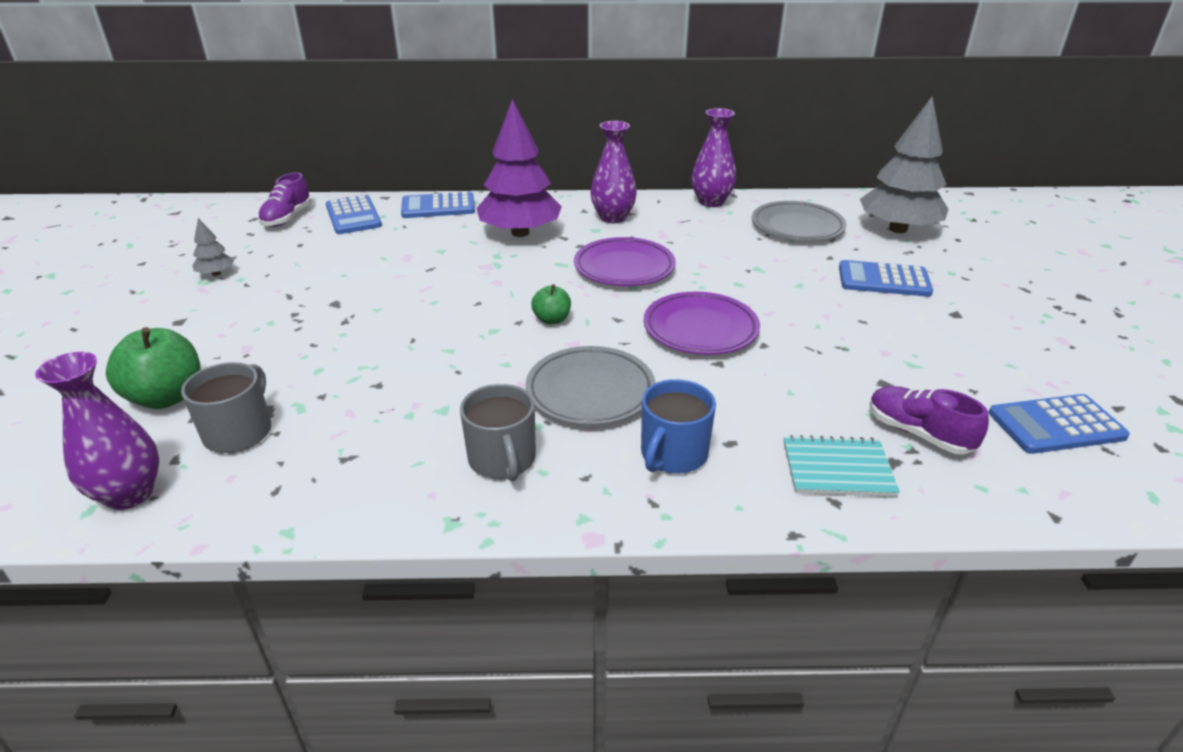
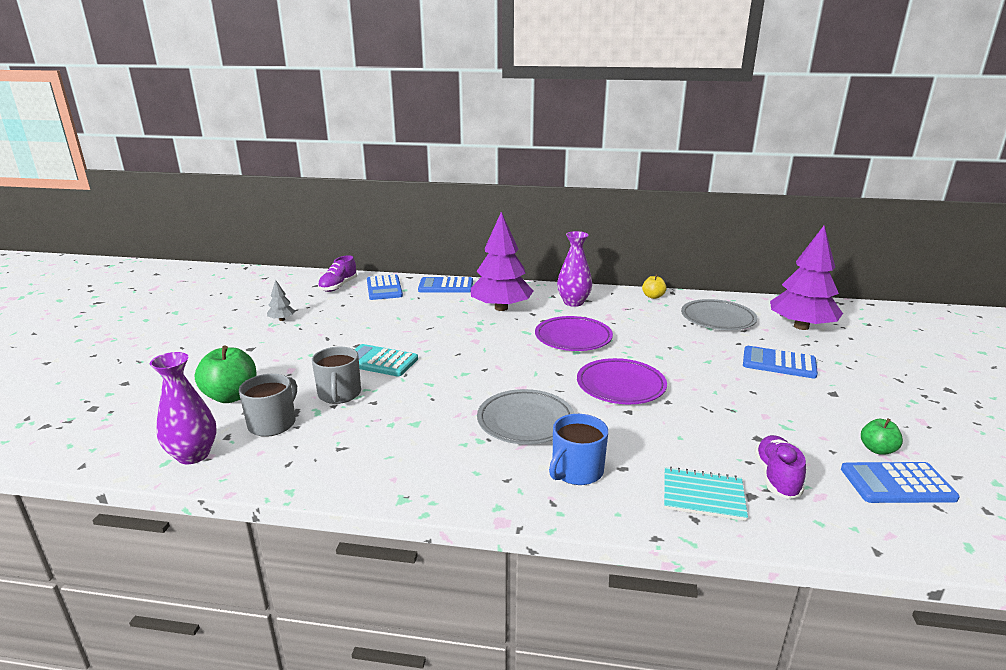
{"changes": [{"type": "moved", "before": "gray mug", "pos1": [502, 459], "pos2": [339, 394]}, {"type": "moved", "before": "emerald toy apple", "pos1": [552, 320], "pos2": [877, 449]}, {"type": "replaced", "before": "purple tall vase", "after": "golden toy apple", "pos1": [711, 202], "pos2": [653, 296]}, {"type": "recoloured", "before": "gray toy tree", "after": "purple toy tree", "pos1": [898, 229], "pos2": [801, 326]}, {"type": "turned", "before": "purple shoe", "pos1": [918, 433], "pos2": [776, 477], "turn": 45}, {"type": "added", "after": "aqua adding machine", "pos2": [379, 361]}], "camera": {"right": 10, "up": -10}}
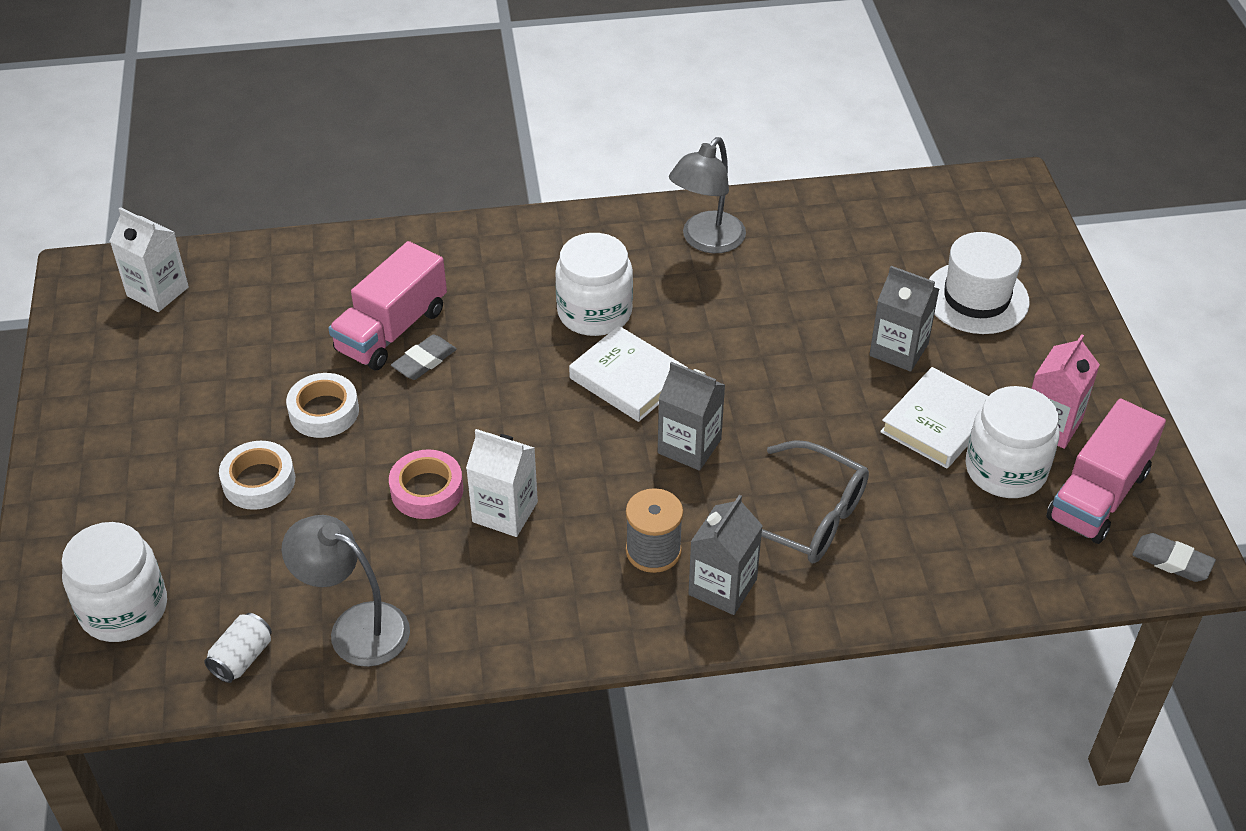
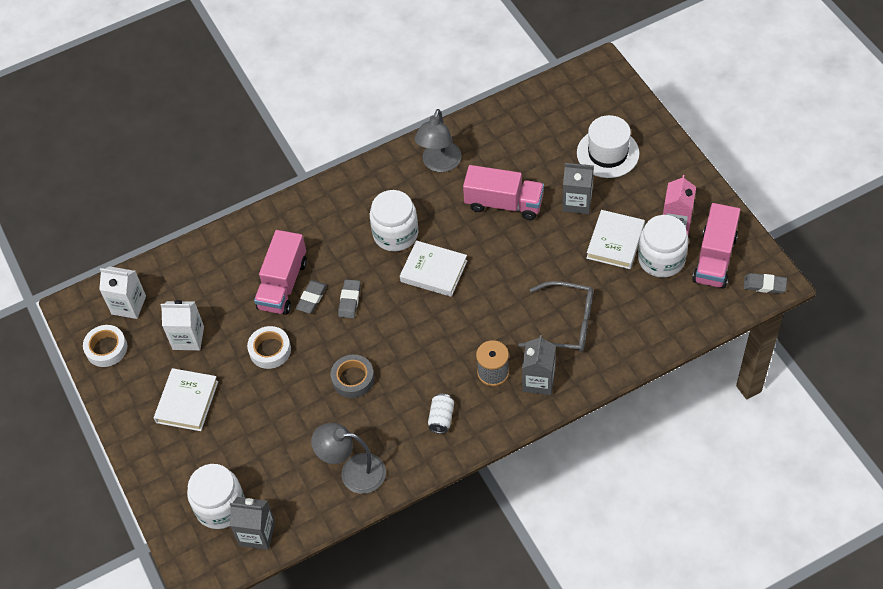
{"changes": [{"type": "moved", "before": "snow-white soda can", "pos1": [242, 658], "pos2": [441, 418]}, {"type": "moved", "before": "snow-white tape", "pos1": [259, 481], "pos2": [106, 348]}, {"type": "recoloured", "before": "rosy tape", "after": "gray tape", "pos1": [427, 490], "pos2": [353, 379]}, {"type": "moved", "before": "snow-white milk carton", "pos1": [505, 512], "pos2": [188, 338]}, {"type": "moved", "before": "gray milk carton", "pos1": [689, 446], "pos2": [257, 533]}, {"type": "added", "after": "snow-white hardback", "pos2": [187, 402]}, {"type": "added", "after": "gray gum eraser", "pos2": [349, 300]}, {"type": "added", "after": "rosy toy truck", "pos2": [504, 203]}], "camera": {"right": -15, "up": 10}}
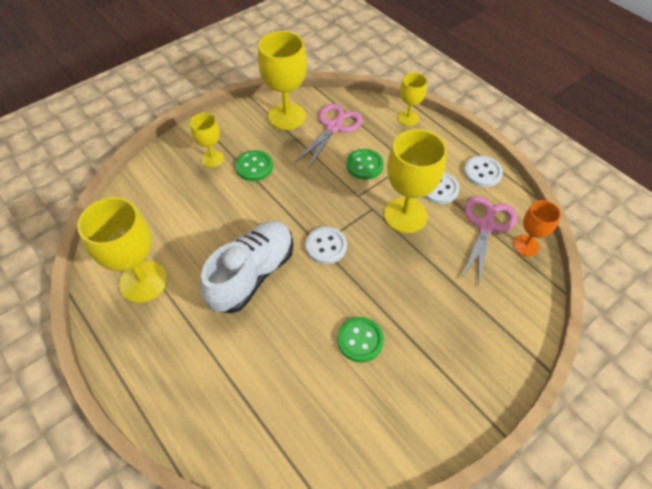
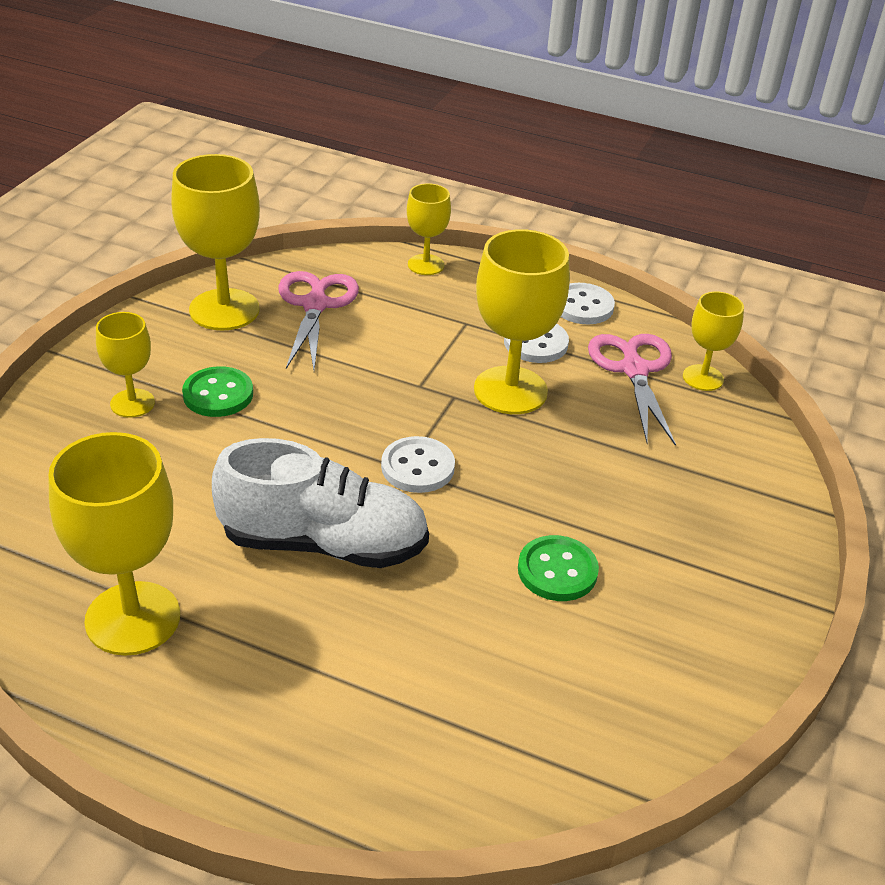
{"changes": [{"type": "turned", "before": "snow-white shoe", "pos1": [252, 274], "pos2": [324, 543], "turn": 90}, {"type": "removed", "before": "emerald sewing button", "pos1": [364, 165]}, {"type": "recoloured", "before": "orange wine glass", "after": "golden wine glass", "pos1": [526, 245], "pos2": [703, 378]}], "camera": {"right": -30, "up": -15}}
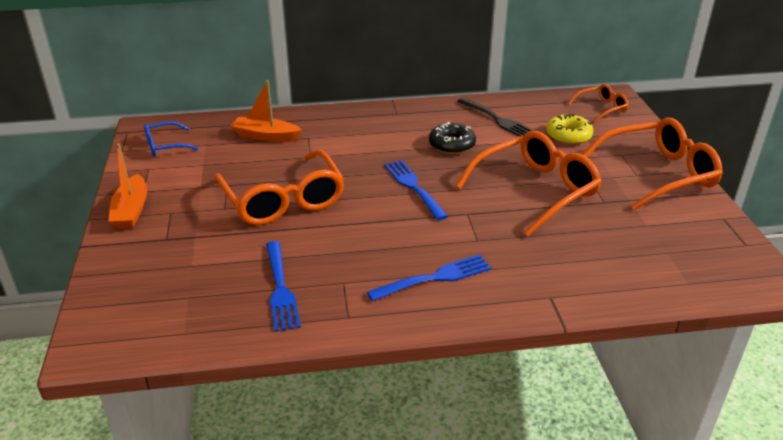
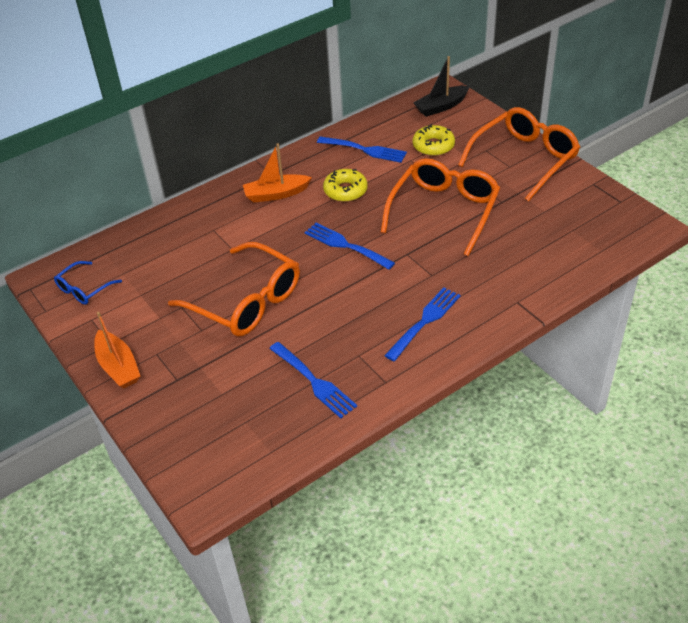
{"changes": [{"type": "moved", "before": "orange sailboat", "pos1": [266, 136], "pos2": [276, 194]}, {"type": "recoloured", "before": "ebony donut", "after": "golden donut", "pos1": [452, 145], "pos2": [345, 191]}, {"type": "recoloured", "before": "ebony fork", "after": "cobalt fork", "pos1": [497, 120], "pos2": [364, 150]}, {"type": "replaced", "before": "orange glasses", "after": "ebony sailboat", "pos1": [601, 108], "pos2": [441, 107]}], "camera": {"right": -25, "up": 10}}
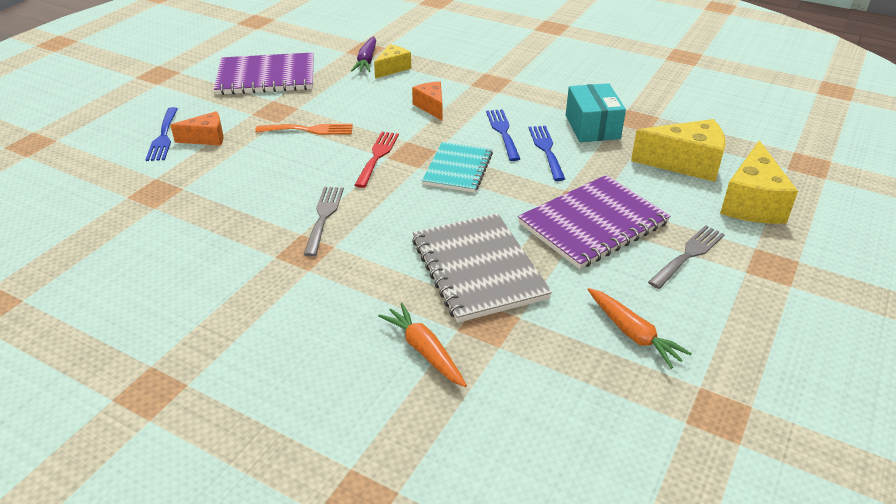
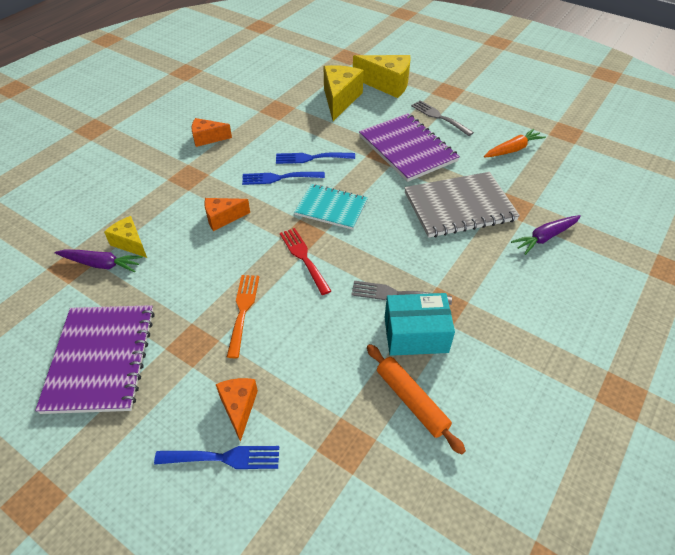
{"changes": [{"type": "turned", "before": "red fork", "pos1": [377, 156], "pos2": [303, 258], "turn": 45}, {"type": "recoloured", "before": "orange toy carrot", "after": "purple toy carrot", "pos1": [424, 351], "pos2": [545, 237]}, {"type": "moved", "before": "aqua parcel", "pos1": [592, 127], "pos2": [416, 334]}, {"type": "added", "after": "orange cheese wedge", "pos2": [207, 138]}, {"type": "added", "after": "orange dough roller", "pos2": [411, 401]}], "camera": {"right": -85, "up": 10}}
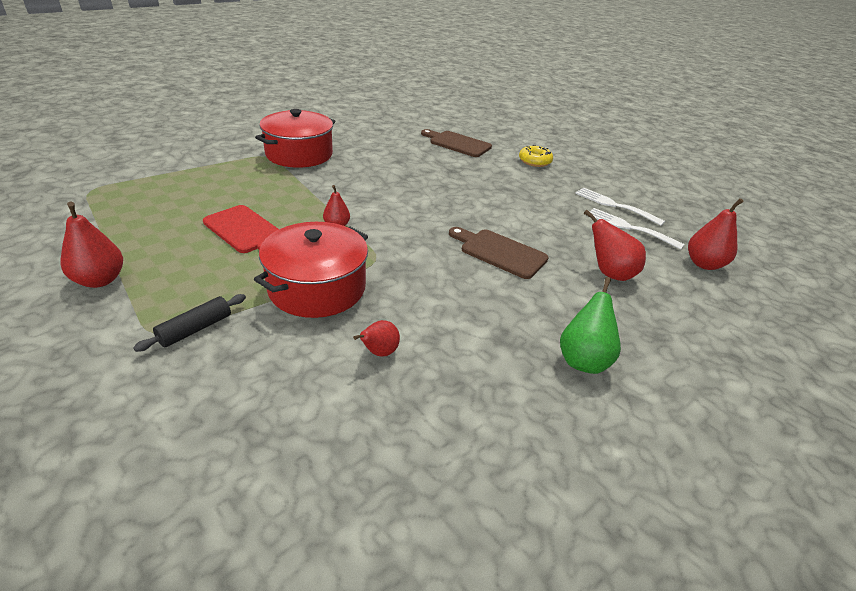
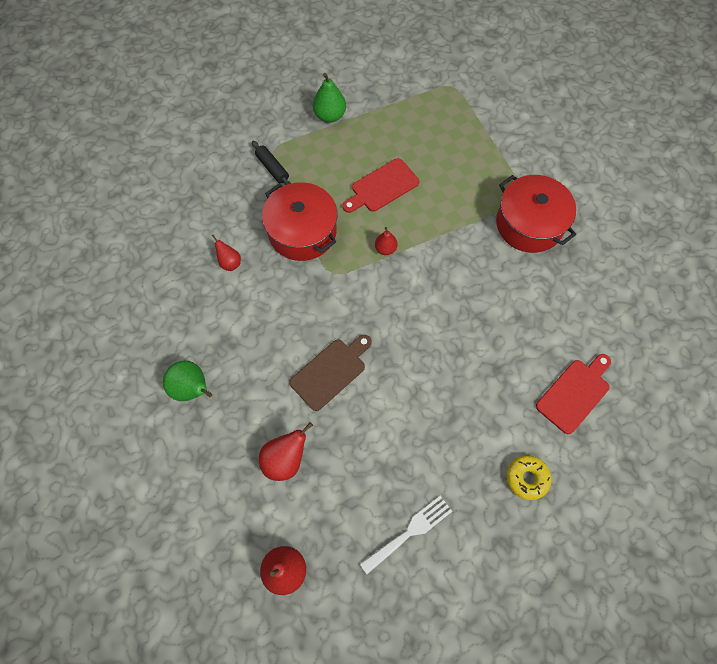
{"changes": [{"type": "recoloured", "before": "red toy pear", "after": "emerald toy pear", "pos1": [100, 280], "pos2": [330, 116]}, {"type": "recoloured", "before": "dark brown cutting board", "after": "red cutting board", "pos1": [457, 143], "pos2": [575, 393]}, {"type": "removed", "before": "snow-white fork", "pos1": [628, 227]}], "camera": {"right": 105, "up": 30}}
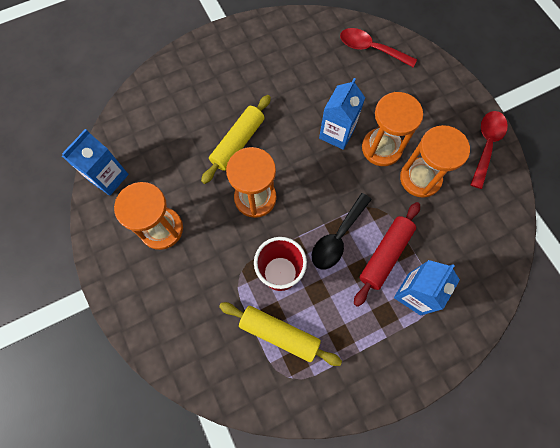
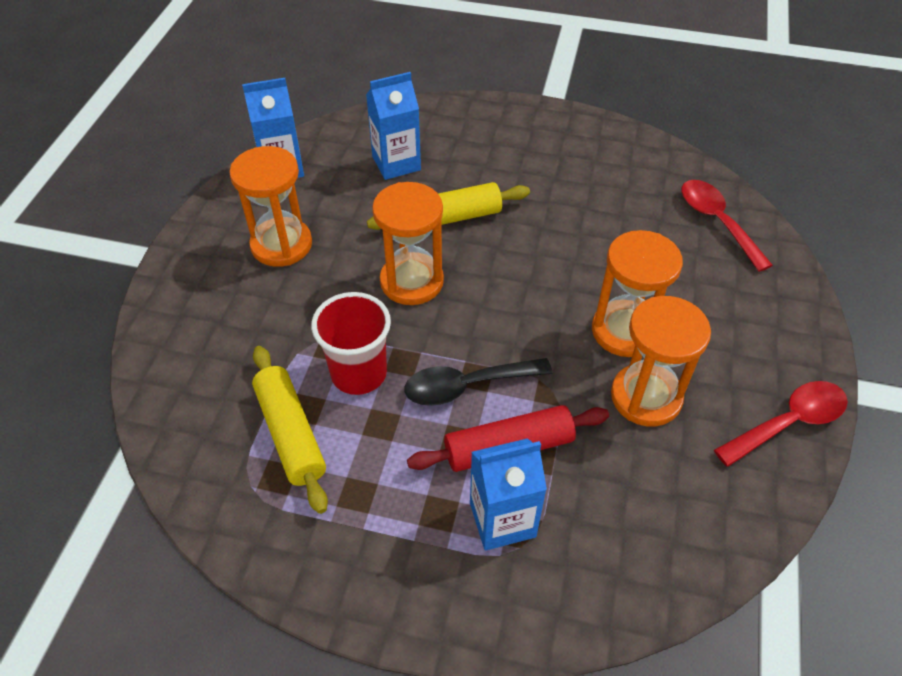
{"changes": [{"type": "moved", "before": "cobalt milk carton", "pos1": [337, 133], "pos2": [396, 163]}], "camera": {"right": 40, "up": -20}}
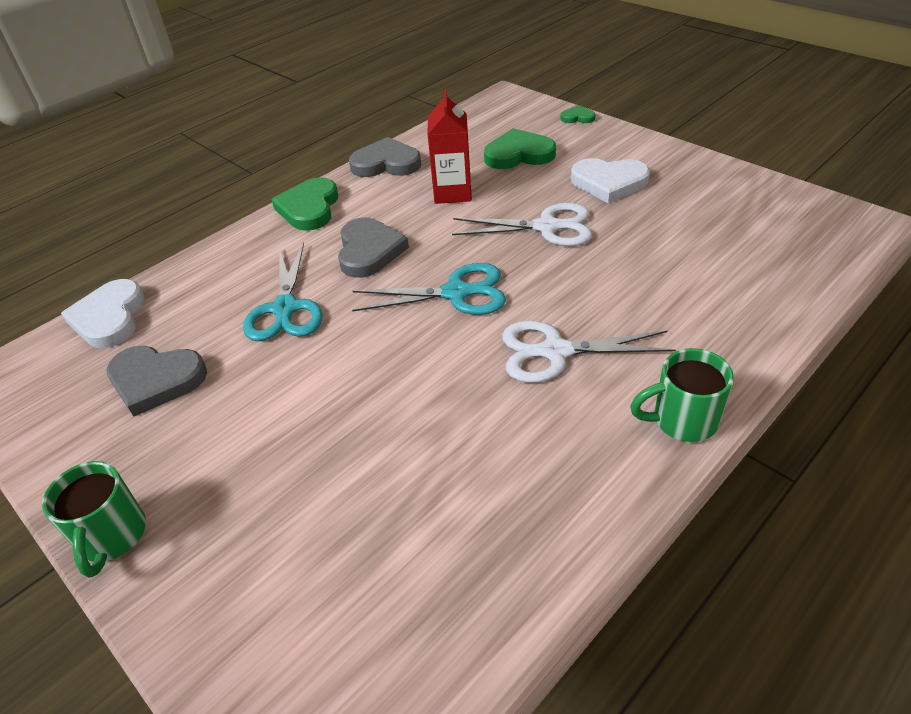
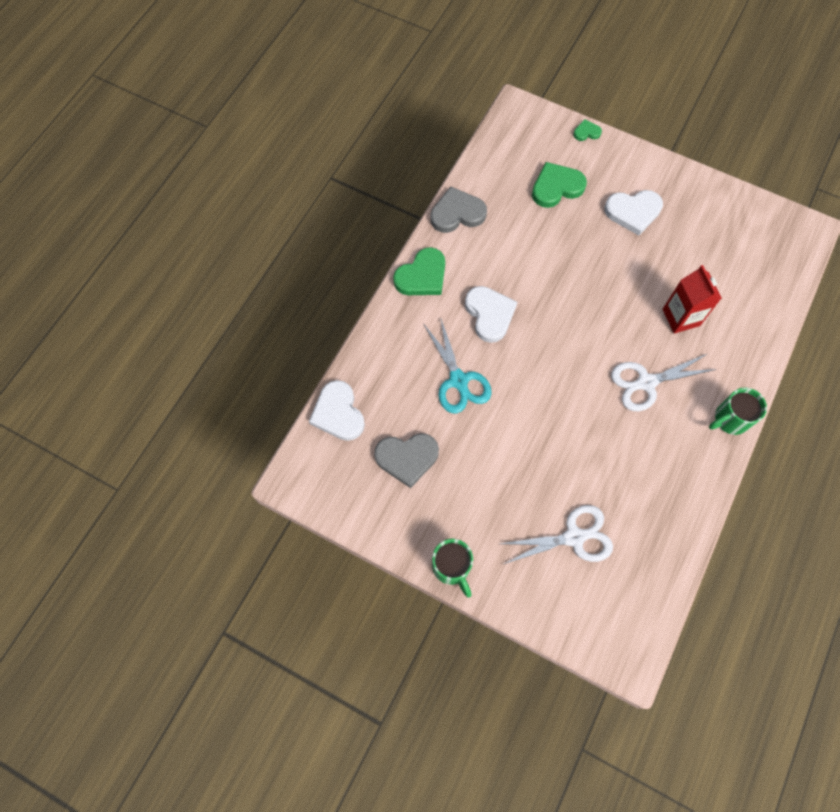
{"changes": [{"type": "turned", "before": "emerald heart", "pos1": [309, 208], "pos2": [422, 276], "turn": -120}, {"type": "recoloured", "before": "gray heart", "after": "snow-white heart", "pos1": [369, 251], "pos2": [489, 314]}, {"type": "removed", "before": "aqua pair of scissors", "pos1": [456, 293]}, {"type": "moved", "before": "red milk carton", "pos1": [452, 192], "pos2": [681, 317]}, {"type": "moved", "before": "snow-white pair of scissors", "pos1": [546, 227], "pos2": [574, 537]}], "camera": {"right": -20, "up": 25}}
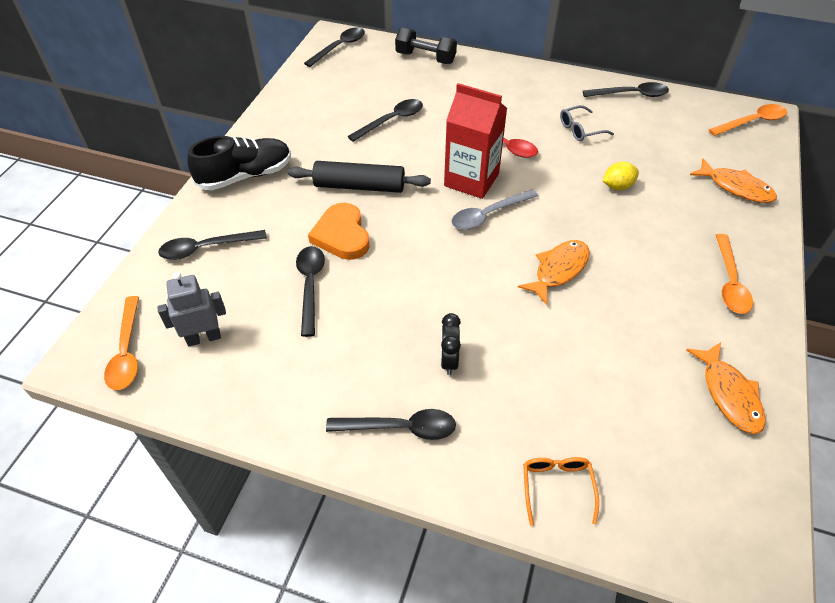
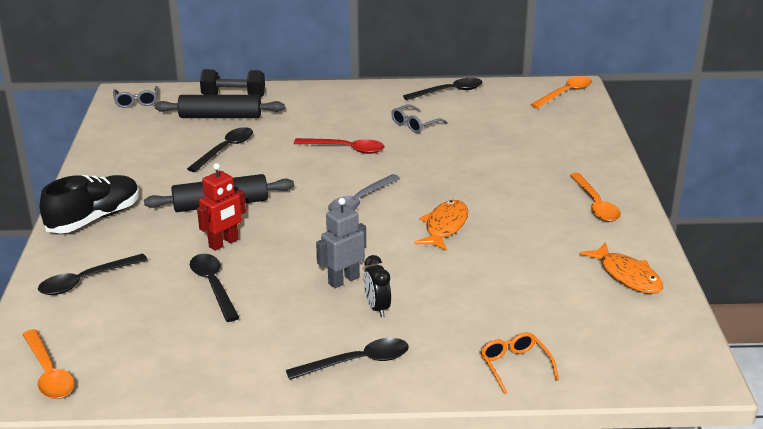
{"changes": [{"type": "moved", "before": "gray toy robot", "pos1": [204, 338], "pos2": [343, 280]}, {"type": "replaced", "before": "ebony tablespoon", "after": "gray glasses", "pos1": [339, 47], "pos2": [136, 102]}, {"type": "replaced", "before": "orange heart", "after": "red toy robot", "pos1": [342, 235], "pos2": [224, 243]}, {"type": "removed", "before": "red milk carton", "pos1": [471, 180]}, {"type": "removed", "before": "golden toy lemon", "pos1": [617, 186]}, {"type": "removed", "before": "orange fish", "pos1": [736, 187]}, {"type": "added", "after": "ebony dough roller", "pos2": [220, 117]}], "camera": {"right": -20, "up": -20}}
